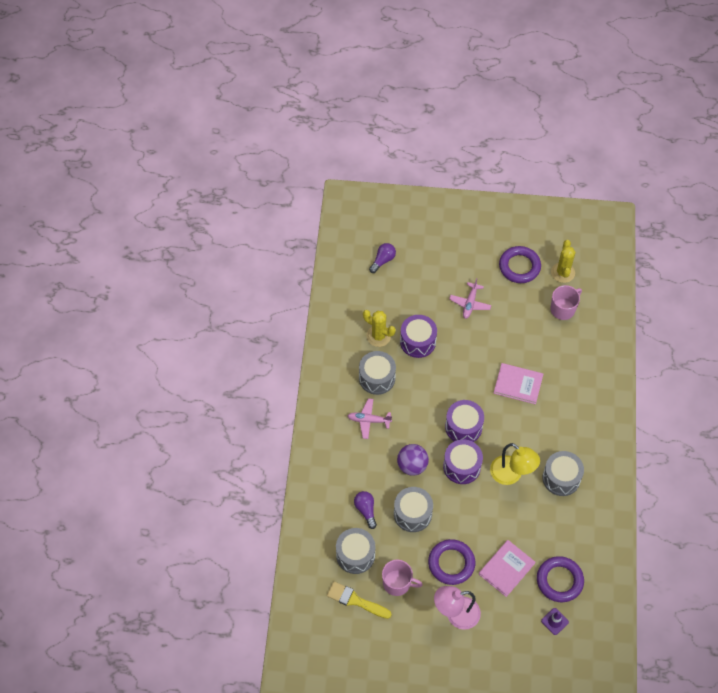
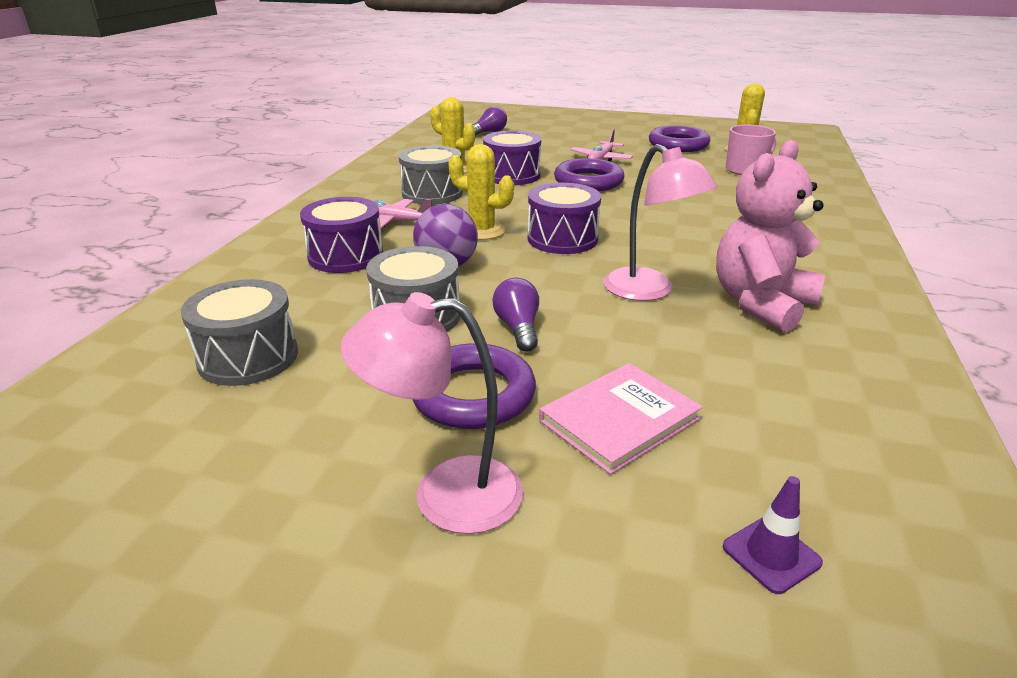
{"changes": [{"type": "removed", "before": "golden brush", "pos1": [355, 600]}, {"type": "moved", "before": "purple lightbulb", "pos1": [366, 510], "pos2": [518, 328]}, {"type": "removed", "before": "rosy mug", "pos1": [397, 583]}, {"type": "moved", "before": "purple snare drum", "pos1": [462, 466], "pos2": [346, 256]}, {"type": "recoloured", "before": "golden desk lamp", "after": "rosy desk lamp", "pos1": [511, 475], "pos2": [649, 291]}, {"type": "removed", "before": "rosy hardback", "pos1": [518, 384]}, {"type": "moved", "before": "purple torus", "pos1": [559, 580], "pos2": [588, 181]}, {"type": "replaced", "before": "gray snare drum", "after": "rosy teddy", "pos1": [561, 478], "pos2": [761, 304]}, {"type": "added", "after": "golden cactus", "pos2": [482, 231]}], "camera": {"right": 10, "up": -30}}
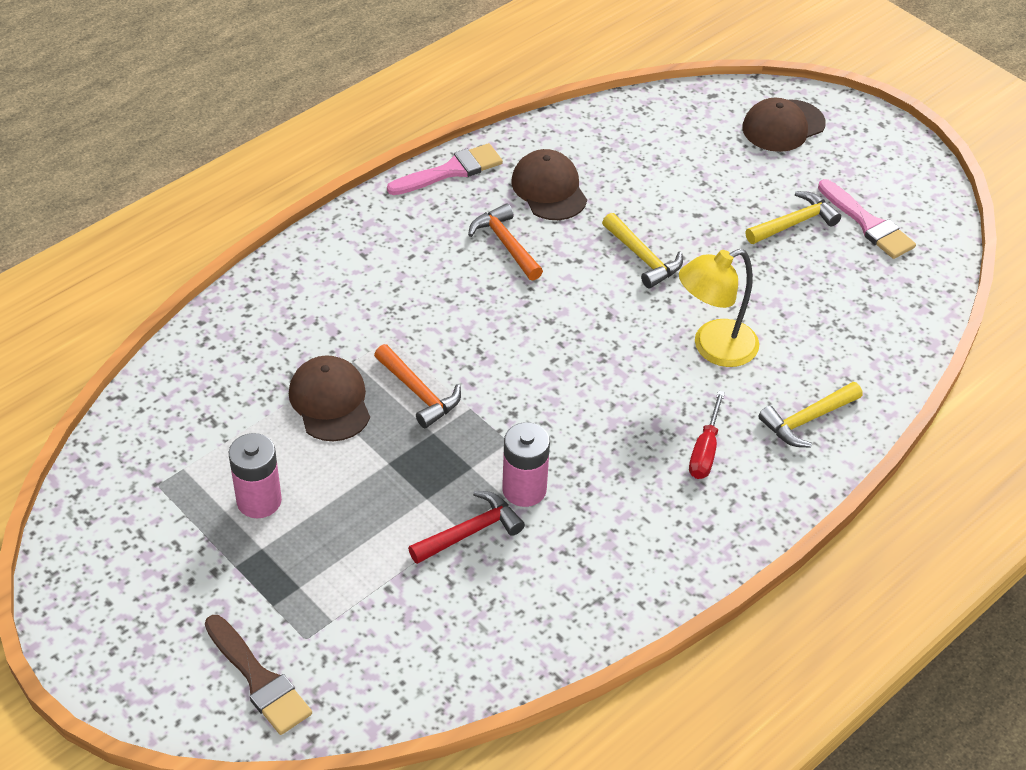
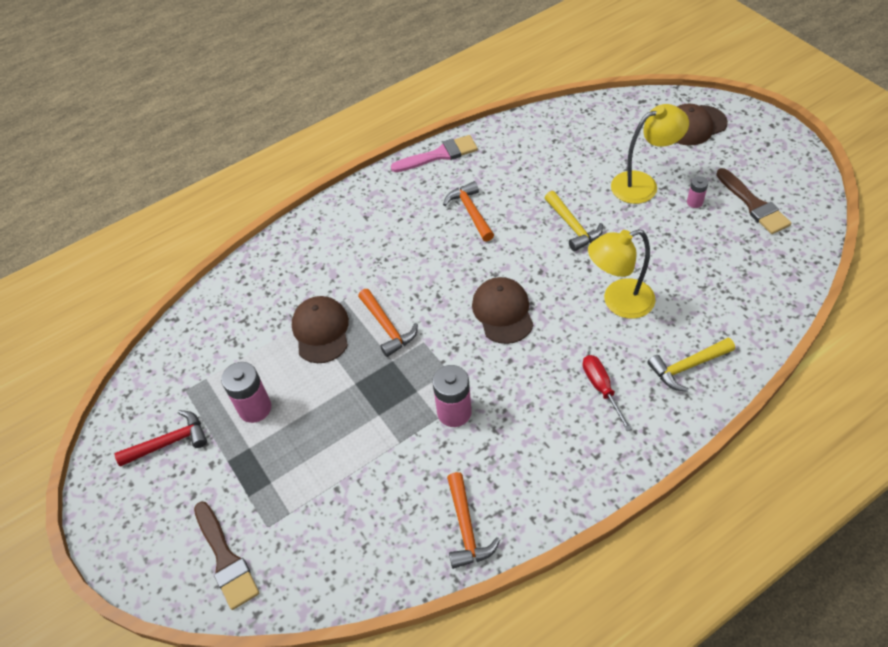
{"changes": [{"type": "moved", "before": "red claw hammer", "pos1": [470, 531], "pos2": [169, 442]}, {"type": "moved", "before": "dark brown cap", "pos1": [549, 189], "pos2": [503, 312]}, {"type": "turned", "before": "red flat screwdriver", "pos1": [705, 451], "pos2": [601, 388], "turn": 135}, {"type": "replaced", "before": "golden claw hammer", "after": "rosy power cell", "pos1": [794, 223], "pos2": [694, 202]}, {"type": "recoloured", "before": "rosy brush", "after": "dark brown brush", "pos1": [867, 223], "pos2": [753, 204]}, {"type": "added", "after": "orange claw hammer", "pos2": [466, 528]}, {"type": "added", "after": "golden desk lamp", "pos2": [643, 184]}], "camera": {"right": 15, "up": 5}}
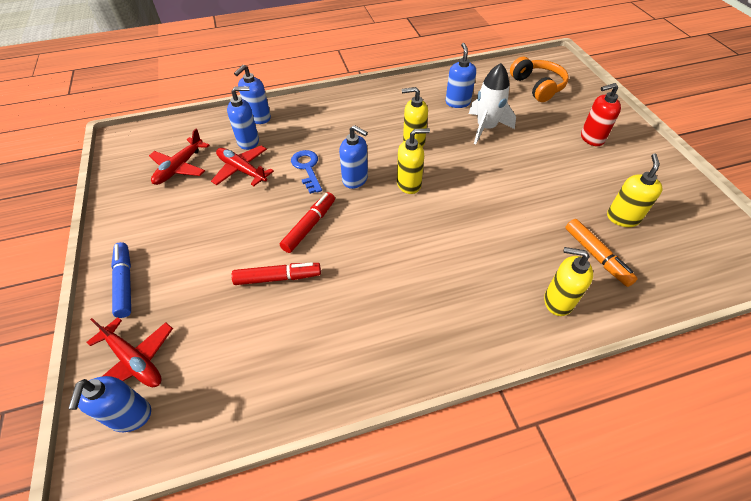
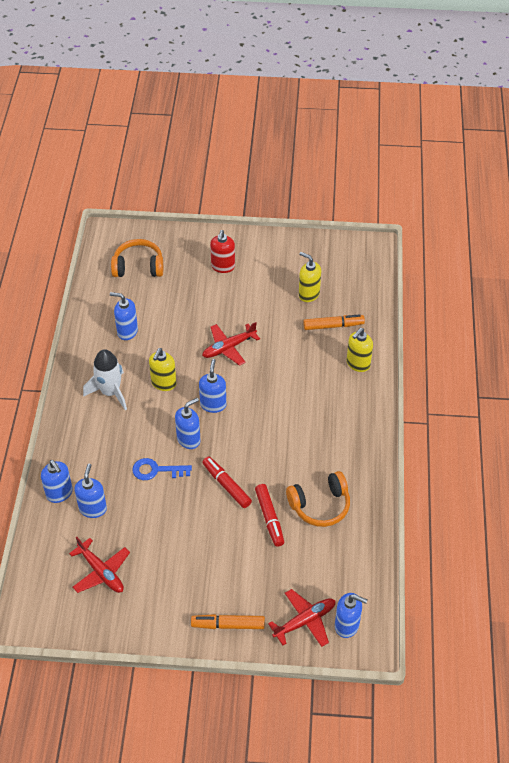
{"changes": [{"type": "recoloured", "before": "cobalt marker", "after": "orange marker", "pos1": [125, 283], "pos2": [228, 625]}, {"type": "moved", "before": "red toy plane", "pos1": [242, 170], "pos2": [228, 348]}, {"type": "turned", "before": "red marker", "pos1": [278, 278], "pos2": [269, 518], "turn": 150}, {"type": "recoloured", "before": "golden pump bottle", "after": "cobalt pump bottle", "pos1": [409, 184], "pos2": [213, 404]}, {"type": "moved", "before": "snow-white rocket", "pos1": [486, 128], "pos2": [110, 392]}, {"type": "added", "after": "orange over-ear headphones", "pos2": [320, 505]}], "camera": {"right": -70, "up": 0}}
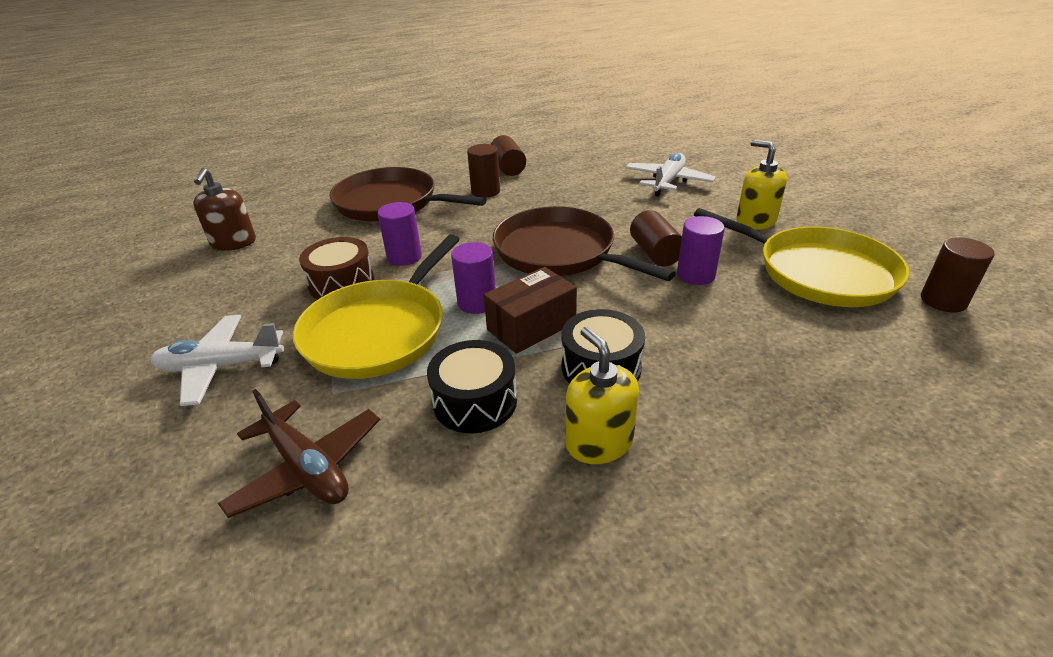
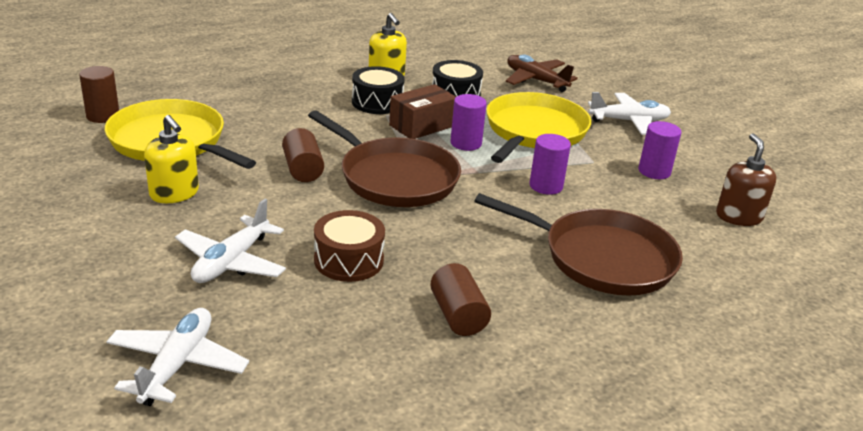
{"changes": [{"type": "moved", "before": "dark brown snare drum", "pos1": [341, 283], "pos2": [349, 260]}, {"type": "removed", "before": "dark brown cylinder shape", "pos1": [485, 191]}, {"type": "moved", "before": "purple cylinder shape", "pos1": [695, 275], "pos2": [654, 171]}, {"type": "added", "after": "snow-white toy plane", "pos2": [177, 365]}], "camera": {"right": 175, "up": -5}}
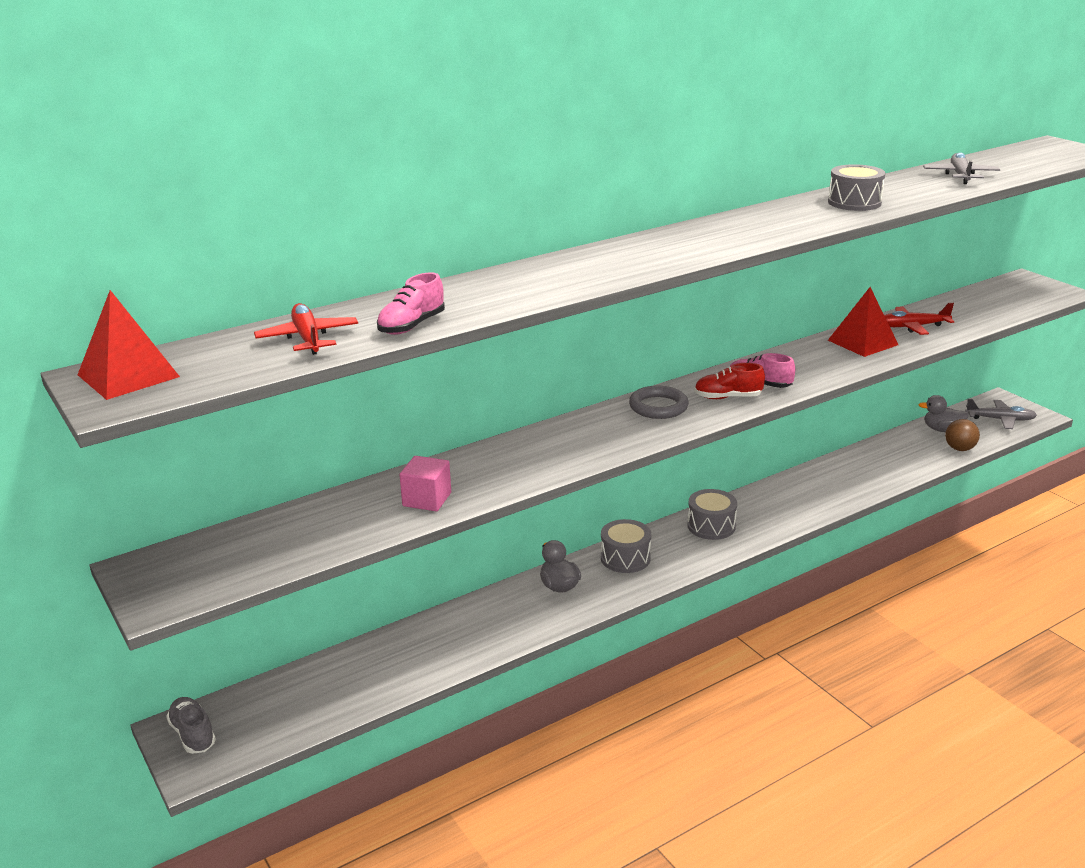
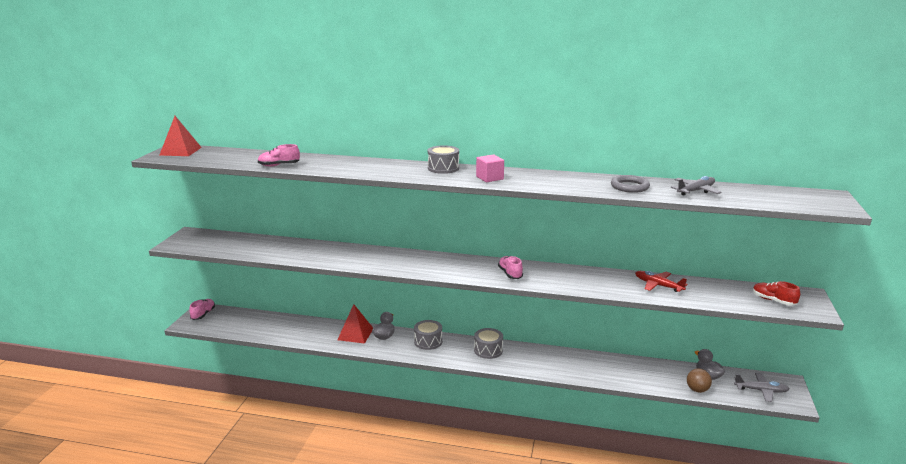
{"changes": [{"type": "recoloured", "before": "gray shoe", "after": "rosy shoe", "pos1": [193, 734], "pos2": [203, 314]}, {"type": "removed", "before": "red toy plane", "pos1": [308, 339]}, {"type": "moved", "before": "rosy solid cube", "pos1": [427, 499], "pos2": [489, 178]}, {"type": "moved", "before": "gray torus", "pos1": [658, 407], "pos2": [629, 187]}, {"type": "moved", "before": "red shoe", "pos1": [727, 397], "pos2": [773, 301]}, {"type": "moved", "before": "gray snare drum", "pos1": [854, 202], "pos2": [443, 168]}, {"type": "moved", "before": "red solid pyramid", "pos1": [863, 342], "pos2": [355, 334]}, {"type": "turned", "before": "gray toy plane", "pos1": [1000, 419], "pos2": [761, 390], "turn": -45}], "camera": {"right": 45, "up": -5}}
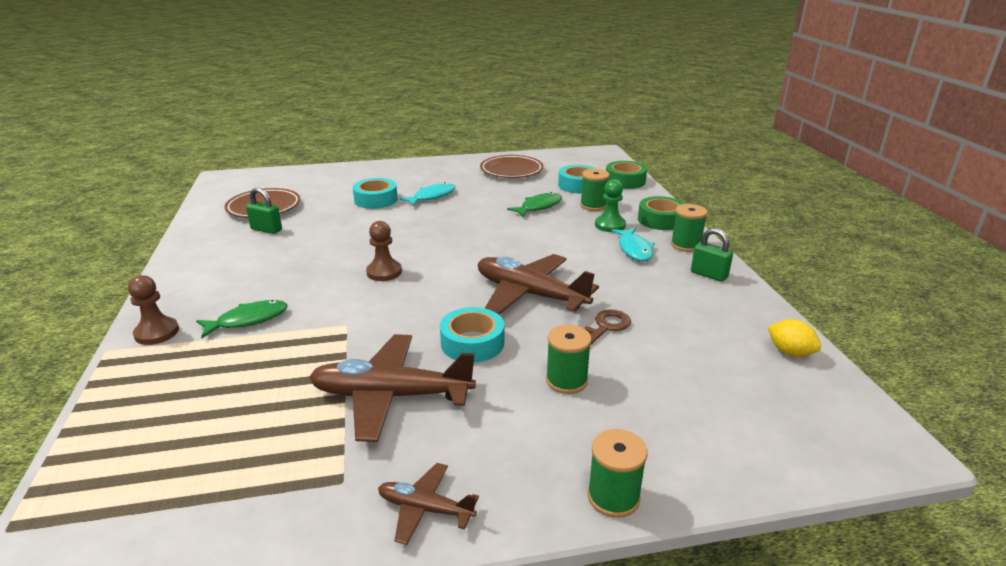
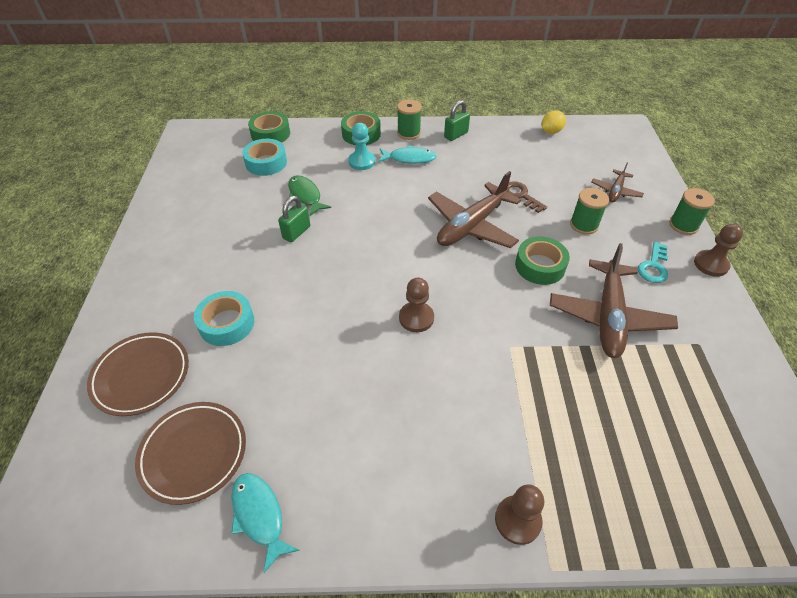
{"changes": [{"type": "removed", "before": "emerald fish", "pos1": [248, 320]}, {"type": "moved", "before": "emerald lock", "pos1": [266, 229], "pos2": [296, 232]}, {"type": "moved", "before": "dark brown toy plane", "pos1": [425, 509], "pos2": [615, 191]}, {"type": "moved", "before": "aqua fish", "pos1": [432, 196], "pos2": [259, 515]}, {"type": "recoloured", "before": "aqua tape", "after": "emerald tape", "pos1": [472, 343], "pos2": [540, 266]}, {"type": "moved", "before": "dark brown flat dish", "pos1": [511, 170], "pos2": [141, 376]}, {"type": "removed", "before": "emerald bobbin", "pos1": [593, 205]}, {"type": "recoloured", "before": "emerald pawn", "after": "aqua pawn", "pos1": [610, 225], "pos2": [362, 162]}, {"type": "added", "after": "aqua key", "pos2": [653, 266]}, {"type": "added", "after": "dark brown pawn", "pos2": [711, 264]}], "camera": {"right": -80, "up": 20}}
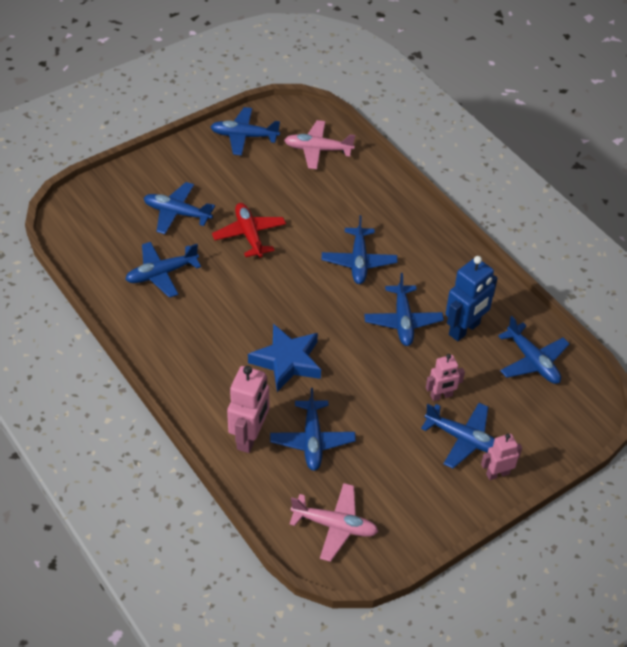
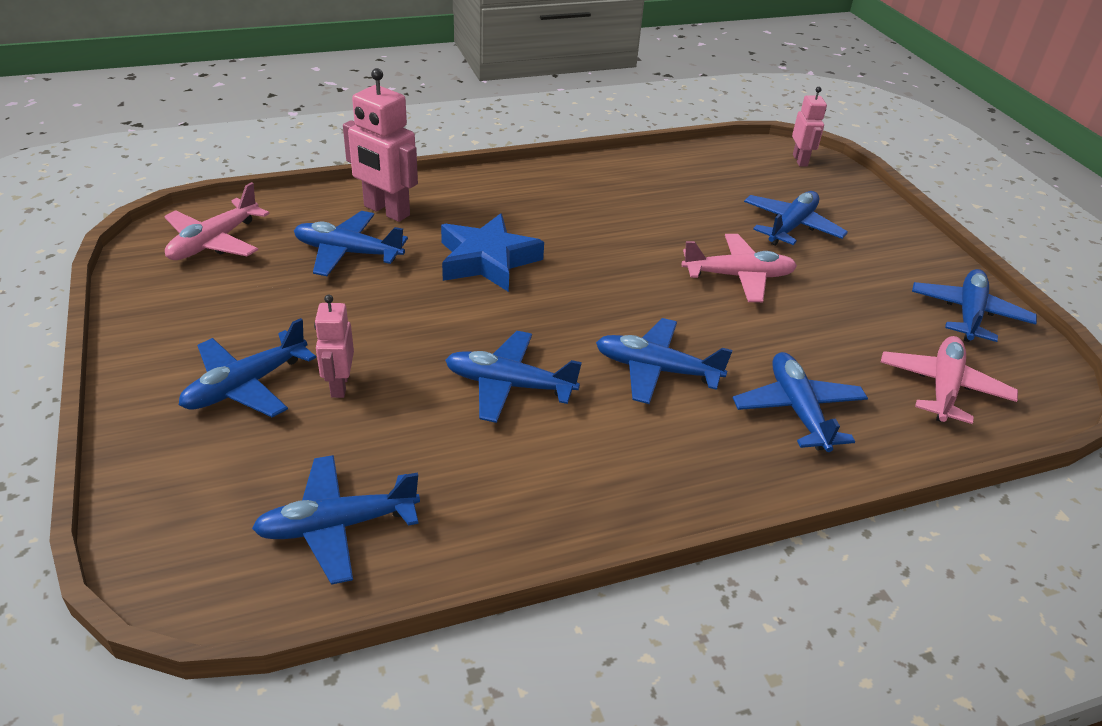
{"changes": [{"type": "moved", "before": "cobalt toy plane", "pos1": [161, 274], "pos2": [797, 410]}, {"type": "recoloured", "before": "red toy plane", "after": "rosy toy plane", "pos1": [249, 235], "pos2": [738, 276]}, {"type": "removed", "before": "cobalt toy robot", "pos1": [464, 329]}, {"type": "moved", "before": "rosy toy robot", "pos1": [497, 474], "pos2": [800, 160]}], "camera": {"right": 105, "up": -10}}
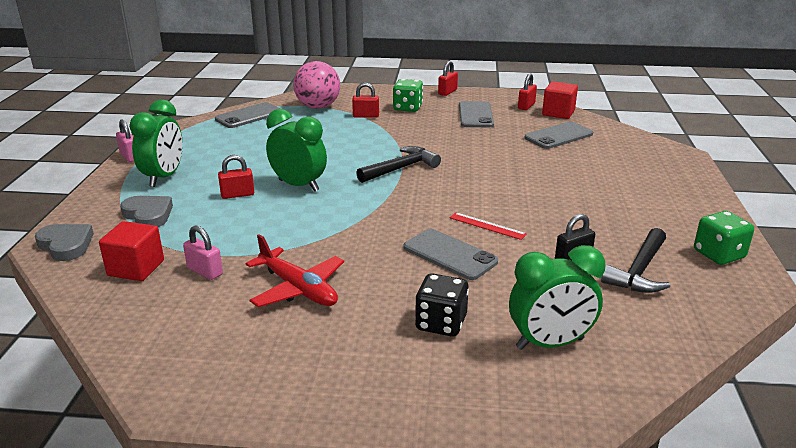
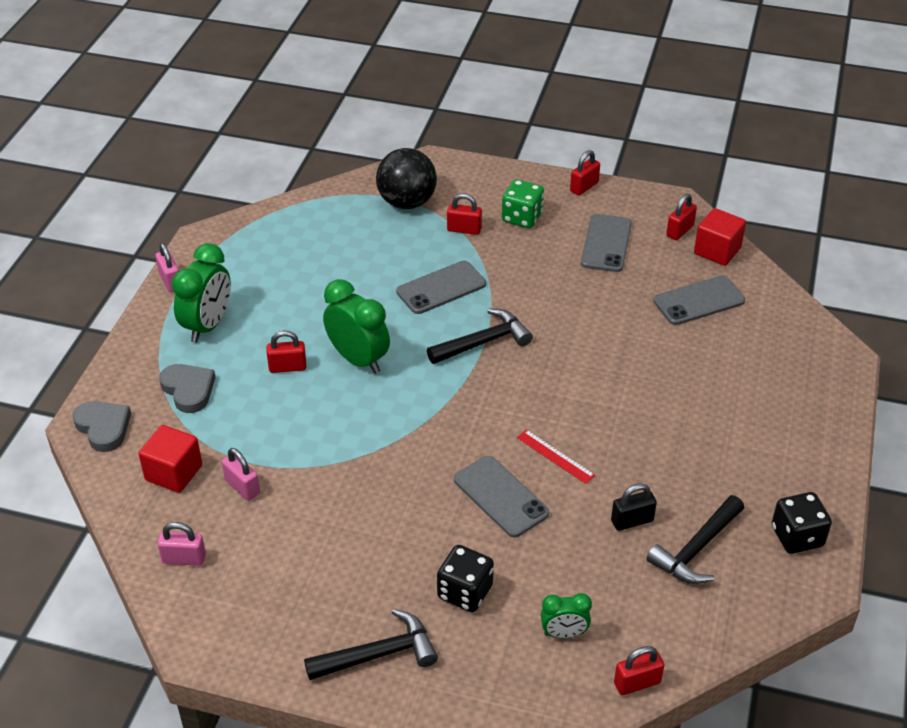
{"changes": [{"type": "moved", "before": "gray mobile phone", "pos1": [249, 116], "pos2": [441, 288]}, {"type": "removed", "before": "red toy plane", "pos1": [298, 289]}, {"type": "recoloured", "before": "rosy play ball", "after": "ebony play ball", "pos1": [318, 107], "pos2": [407, 202]}, {"type": "resized", "before": "emerald clock", "pos1": [550, 343], "pos2": [564, 633], "scale": 0.56}, {"type": "recoloured", "before": "emerald die", "after": "ebony die", "pos1": [718, 254], "pos2": [797, 536]}, {"type": "added", "after": "rosy lock", "pos2": [184, 559]}, {"type": "added", "after": "ebony claw hammer", "pos2": [379, 654]}, {"type": "added", "after": "red lock", "pos2": [637, 683]}], "camera": {"right": 10, "up": 15}}
